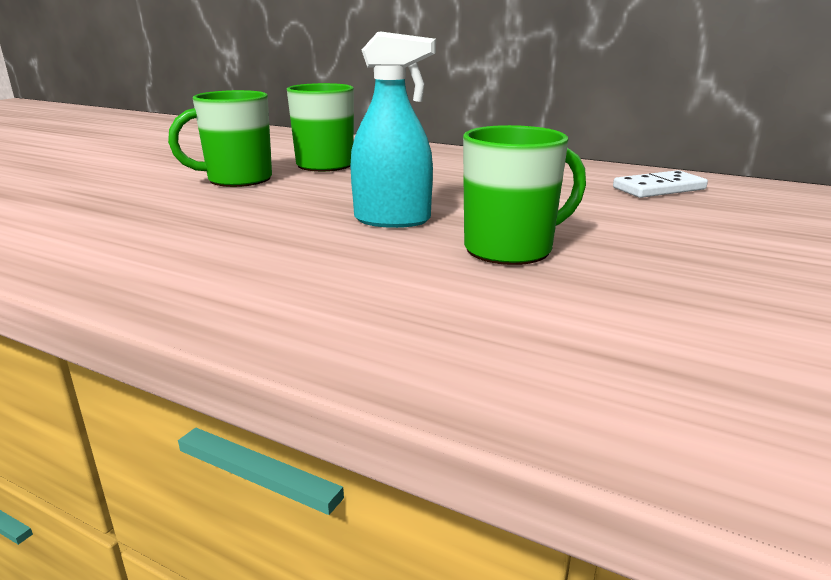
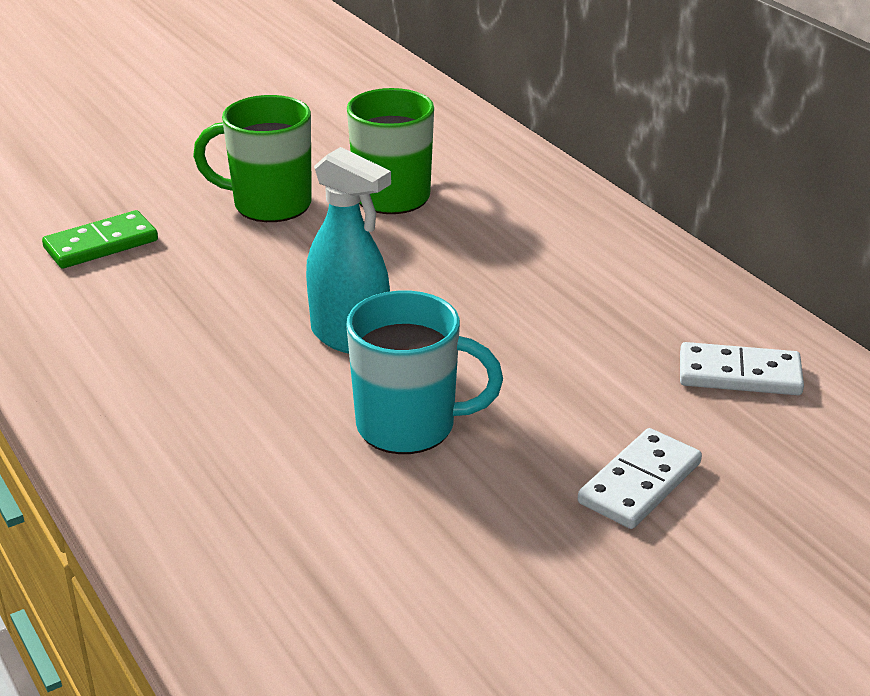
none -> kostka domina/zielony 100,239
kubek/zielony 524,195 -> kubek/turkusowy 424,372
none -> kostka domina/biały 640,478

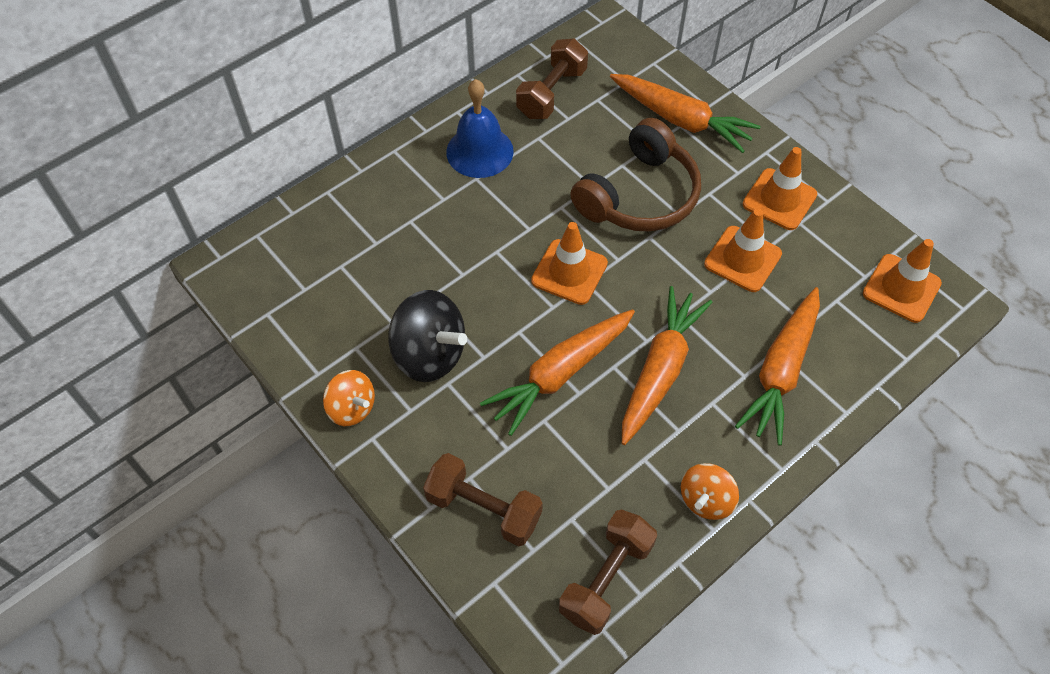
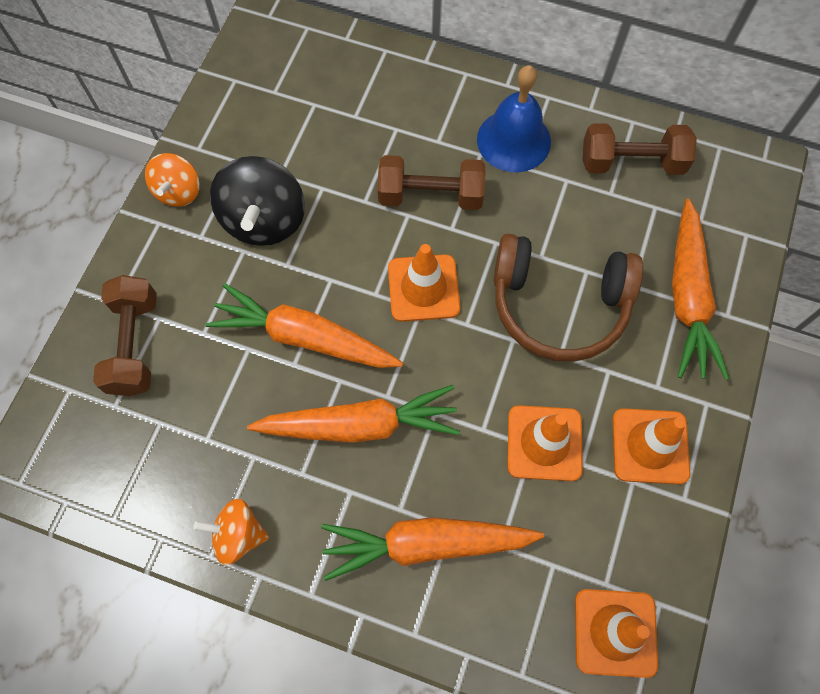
hantel/brązowy 608,572 -> hantel/brązowy 431,182, shifted

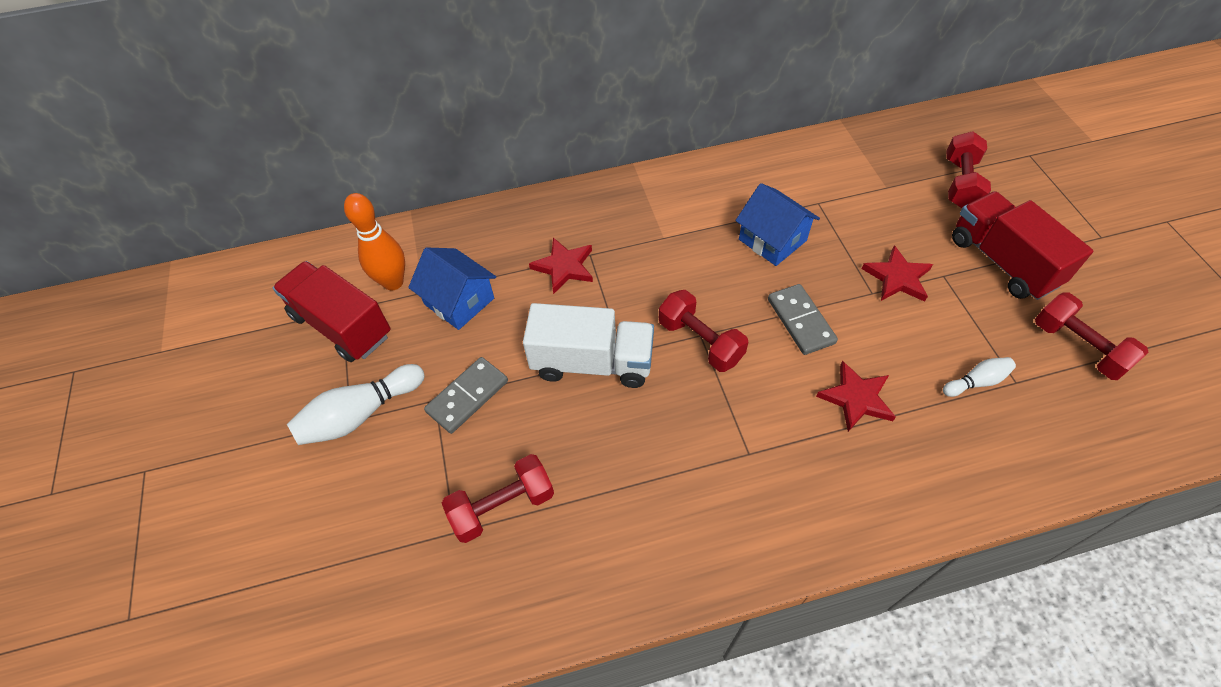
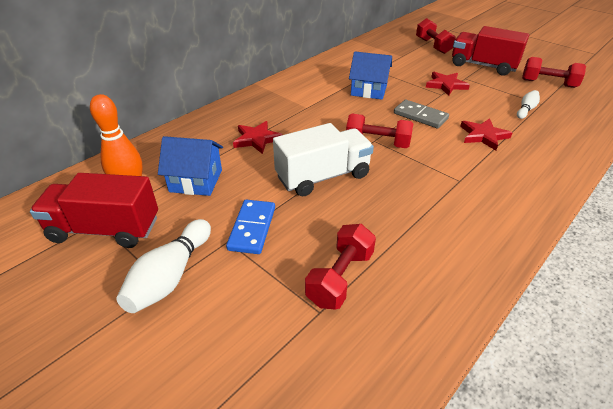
kostka domina/szary 466,395 -> kostka domina/niebieski 250,227

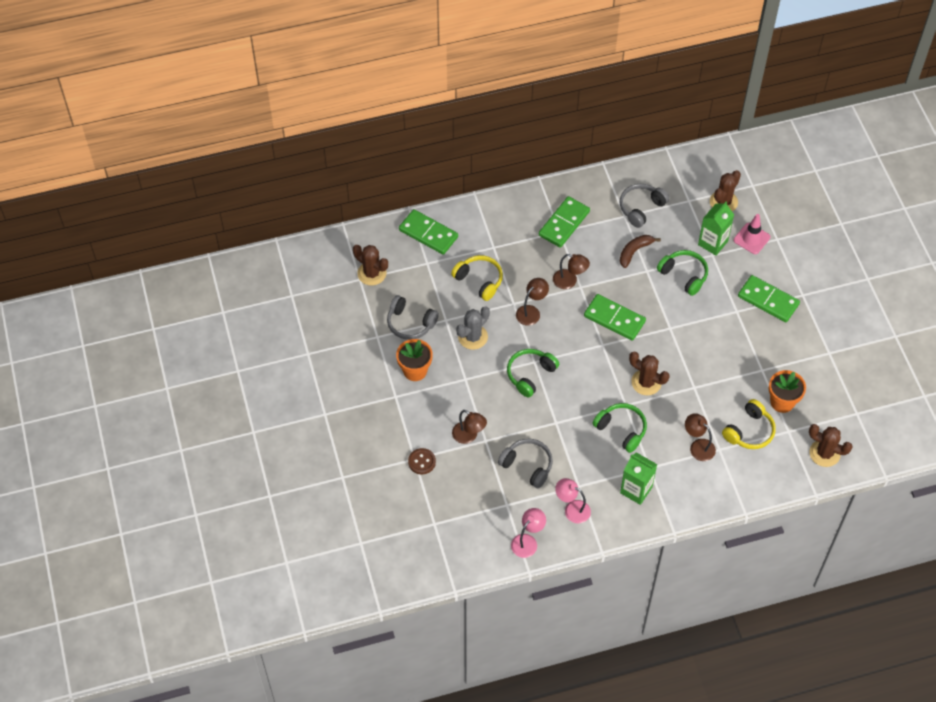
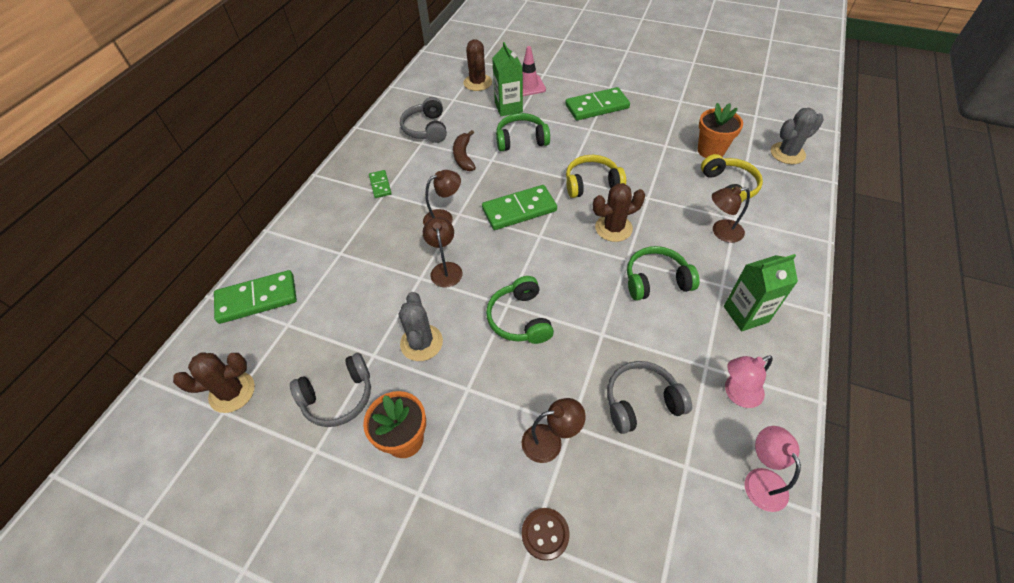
kostka domina/zielony 564,222 -> kostka domina/zielony 380,184, x0.52
słuchawki/żółty 477,278 -> słuchawki/żółty 596,176, shifted
kaktus/brązowy 831,445 -> kaktus/szary 797,136

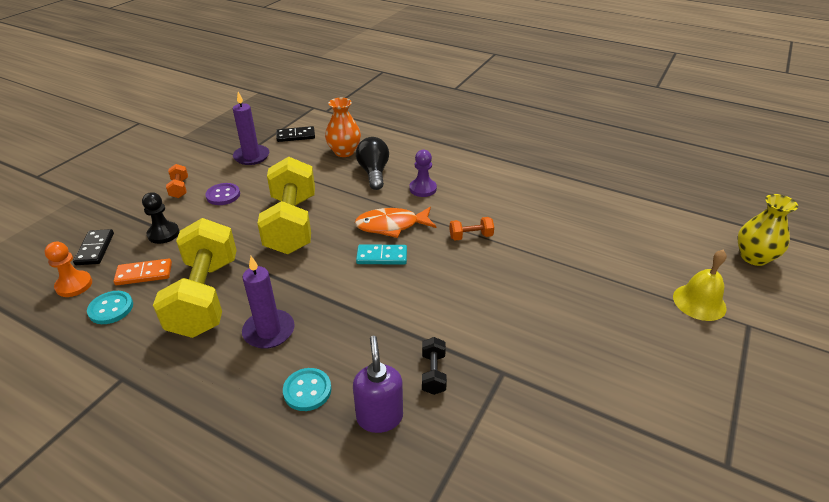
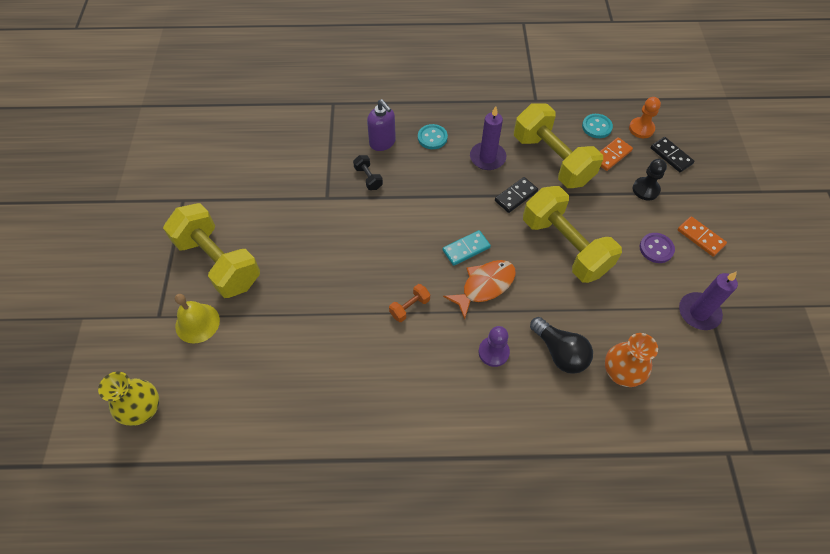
none -> hantel/żółty 211,250
kostka domina/czarny 295,134 -> kostka domina/czarny 516,195, shifted
hantel/pomarańczowy 177,181 -> kostka domina/pomarańczowy 702,236

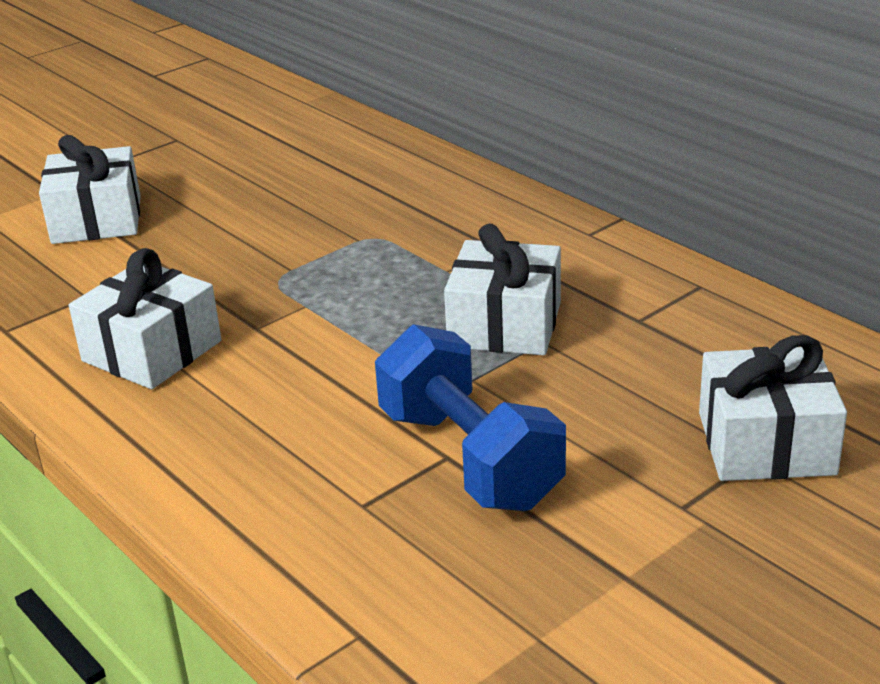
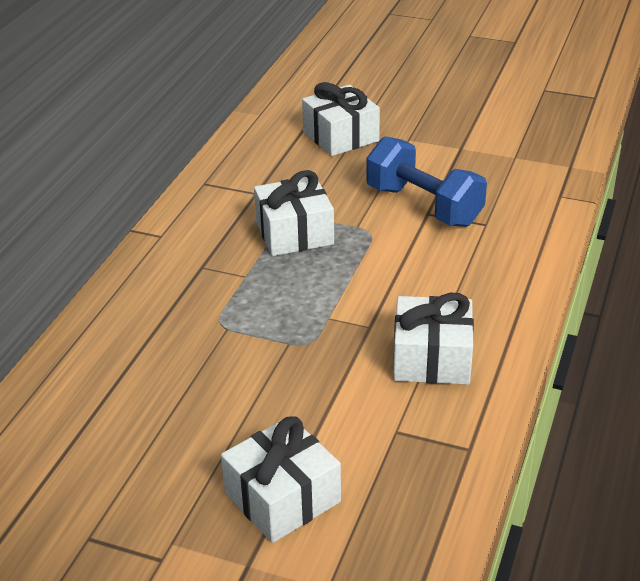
hantel/niebieski 470,417 -> hantel/niebieski 426,181, 75 degrees counterclockwise

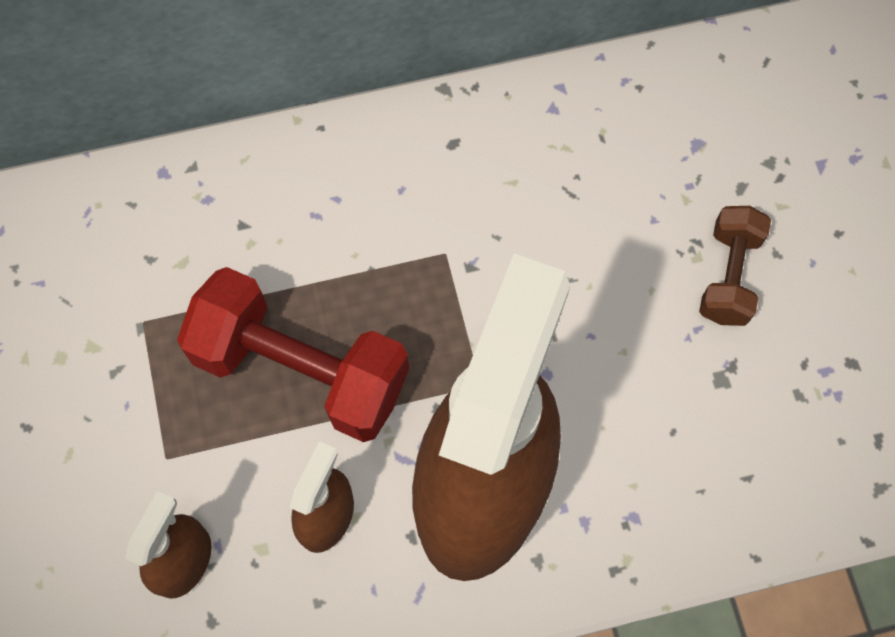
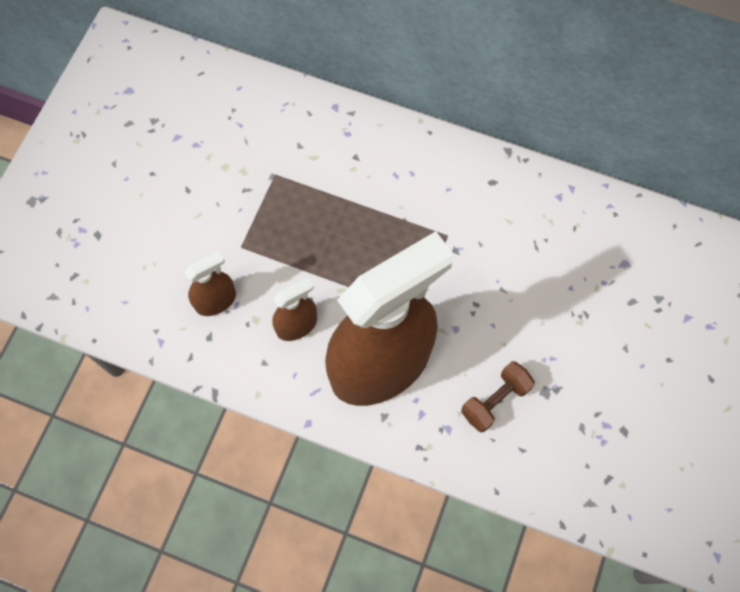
hantel/brązowy 735,266 -> hantel/brązowy 498,396, shifted
hantel/czerwony 293,354 -> none

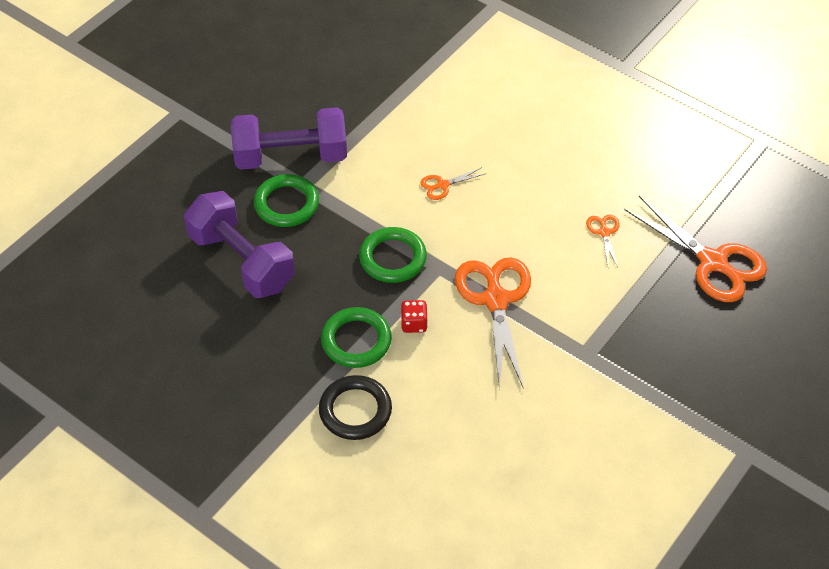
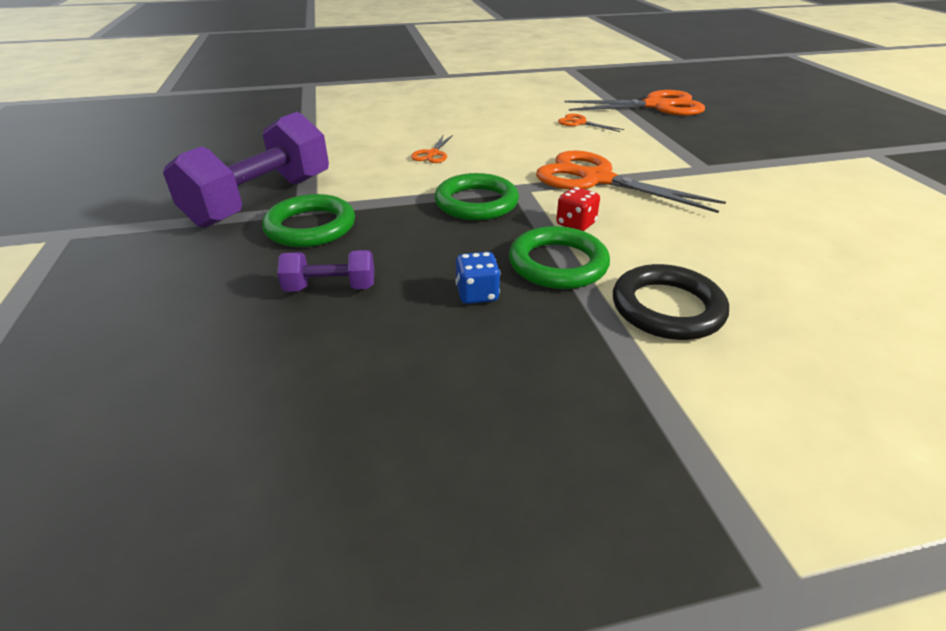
hantel/fioletowy 239,244 -> hantel/fioletowy 325,271, x0.47
none -> kostka do gry/niebieski 478,278

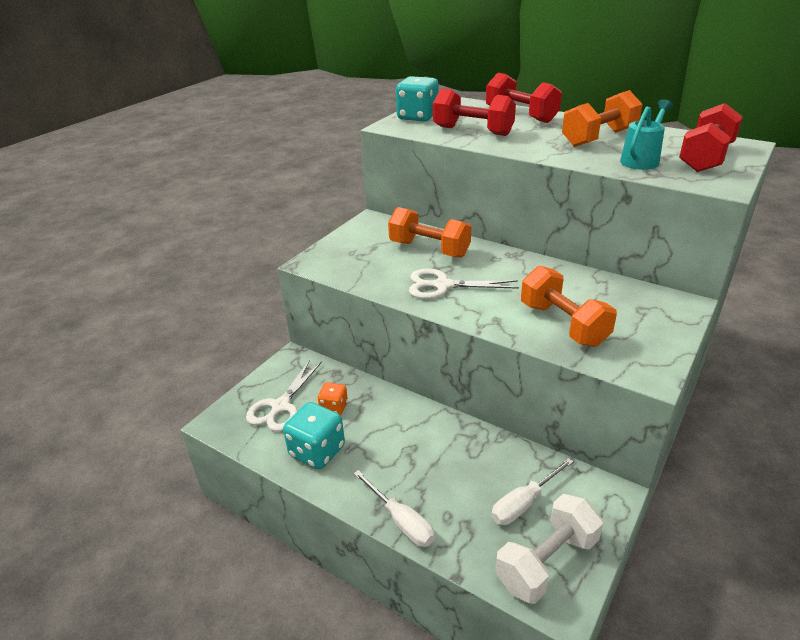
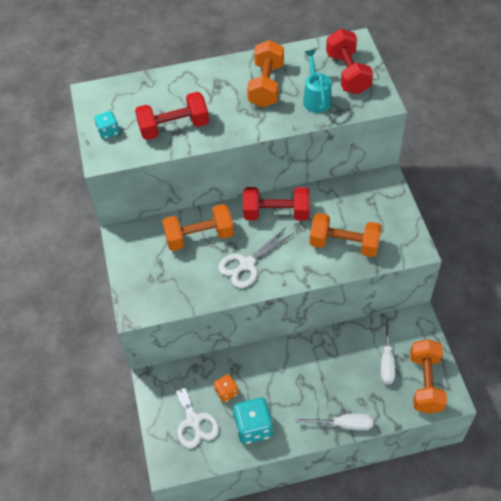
kostka do gry/turkusowy 417,99 -> kostka do gry/turkusowy 106,125, x0.58
hantel/czerwony 524,98 -> hantel/czerwony 276,203, shifted
hantel/biały 549,549 -> hantel/pomarańczowy 428,376

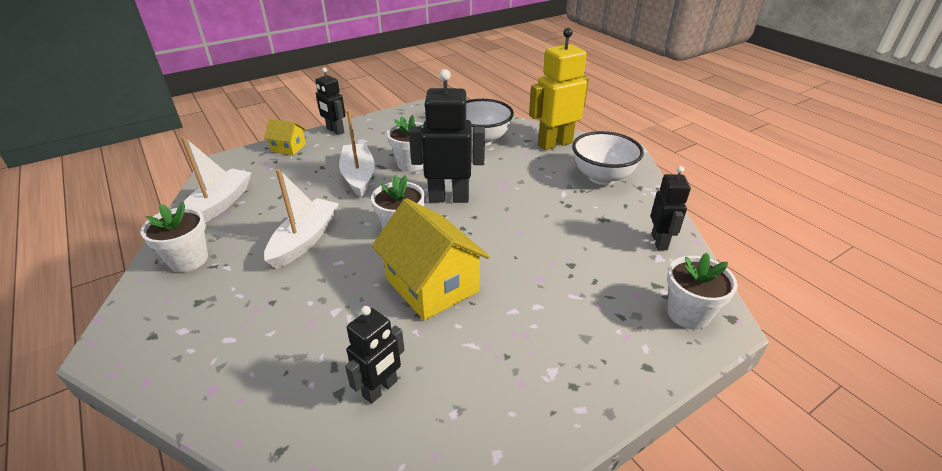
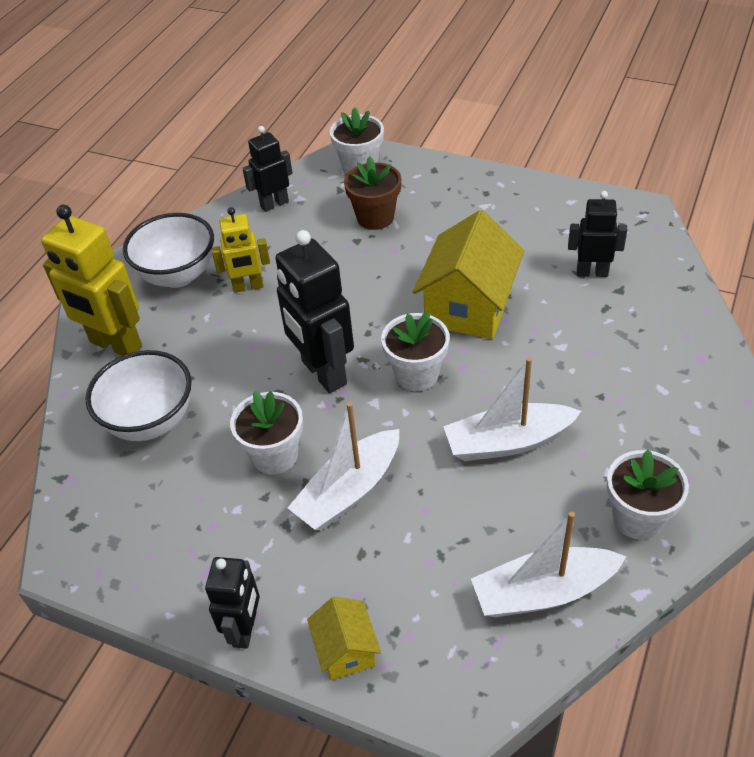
none -> robot/żółty 240,250
none -> doniczka/brązowy 372,193

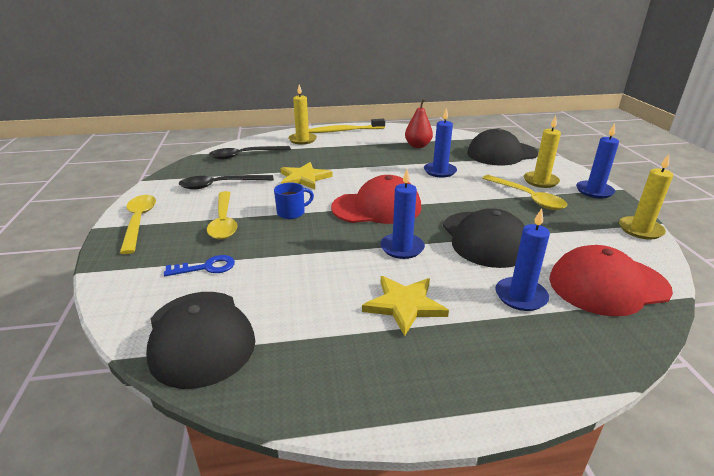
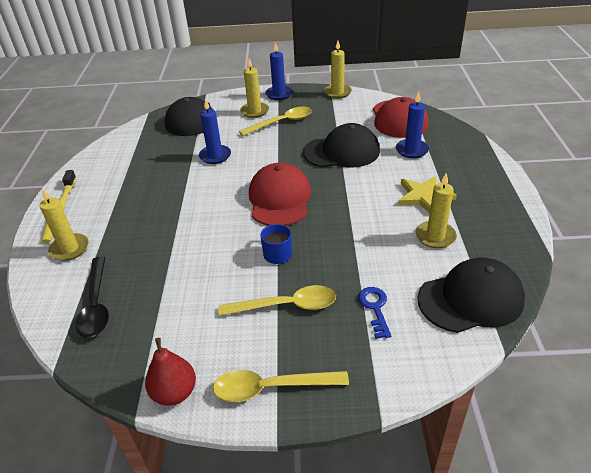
gruszka/czerwony 419,123 -> gruszka/czerwony 170,371, shifted
none -> świeca/żółty 436,210
łyżka/czarny 226,182 -> none
gwiazda/żółty 306,175 -> none
świeca/niebieski 402,214 -> none

